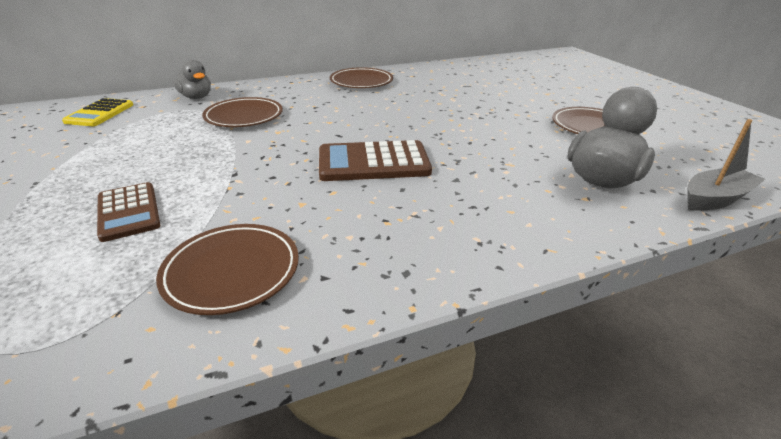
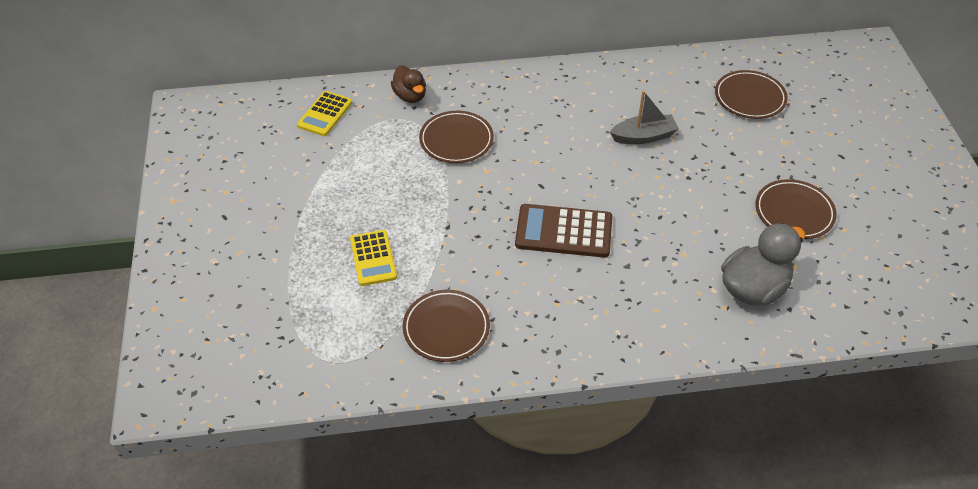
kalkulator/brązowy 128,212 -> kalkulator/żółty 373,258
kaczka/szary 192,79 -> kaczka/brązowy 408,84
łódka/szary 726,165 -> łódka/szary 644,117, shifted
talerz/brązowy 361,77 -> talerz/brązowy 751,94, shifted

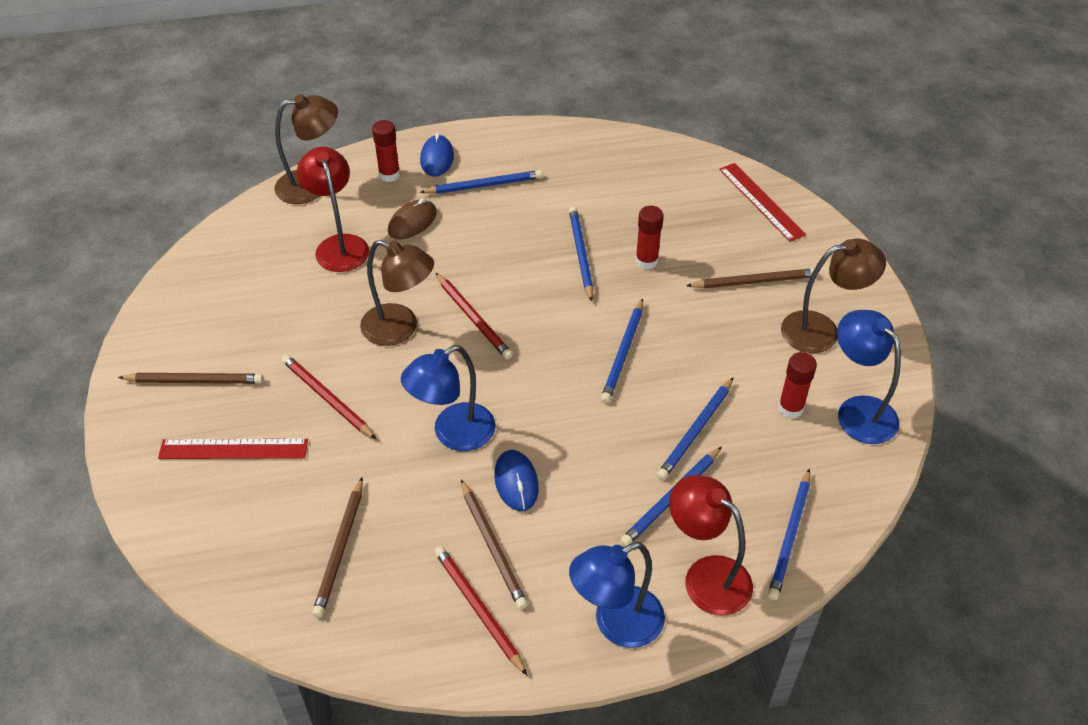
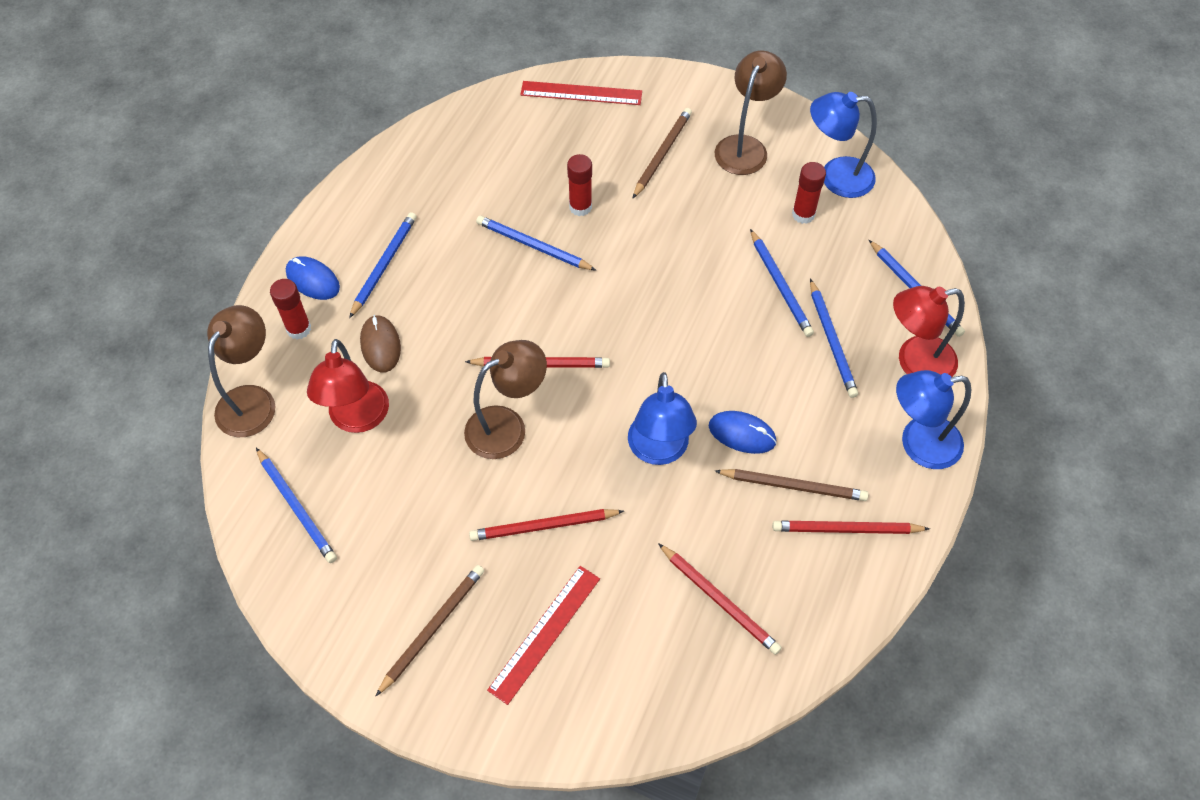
ołówek/niebieski 622,351 -> ołówek/niebieski 296,505, shifted
lampka/czerwony 333,209 -> lampka/czerwony 348,386, 105 degrees counterclockwise
ołówek/brązowy 337,548 -> ołówek/czerwony 720,599
lampka/niebieski 617,595 -> lampka/niebieski 933,419, 75 degrees clockwise

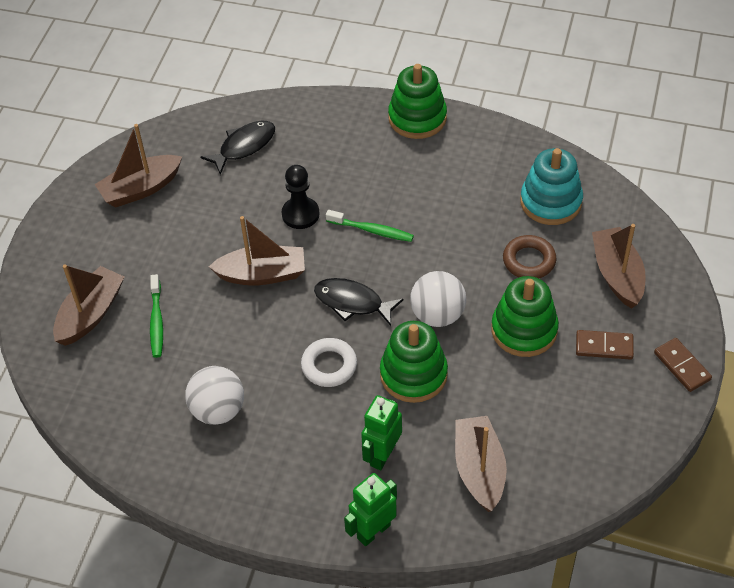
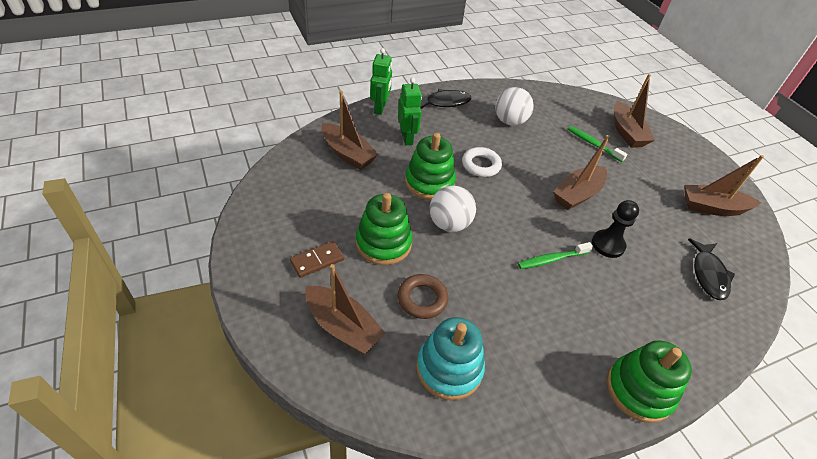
ryba/czarny 359,302 -> ryba/czarny 446,99, shifted
łódka/brązowy 138,165 -> łódka/brązowy 724,185, 105 degrees counterclockwise
kostka domina/brązowy 683,365 -> none

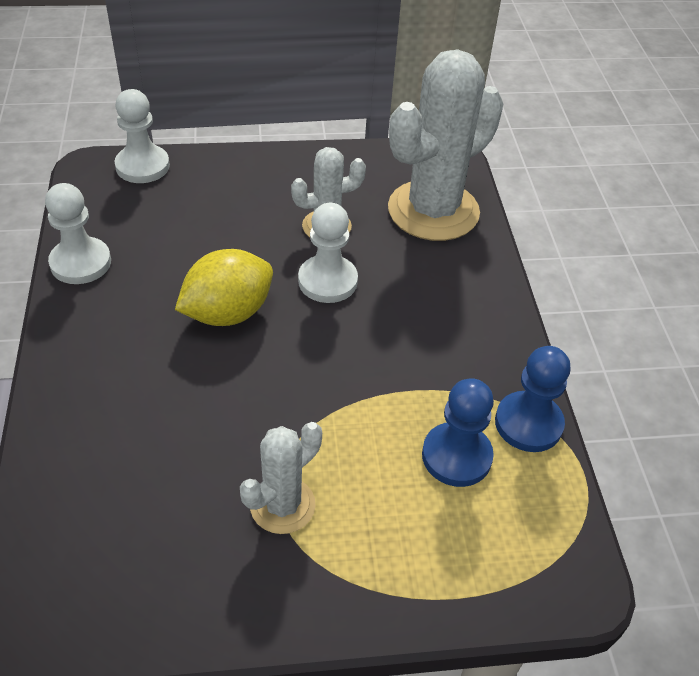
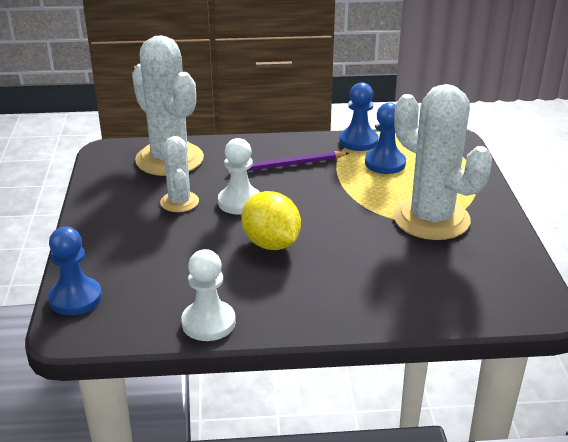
pionek/biały 142,136 -> pionek/niebieski 75,271
none -> ołówek/fioletowy 288,162
kaktus/biały 281,478 -> kaktus/biały 442,162, x1.91

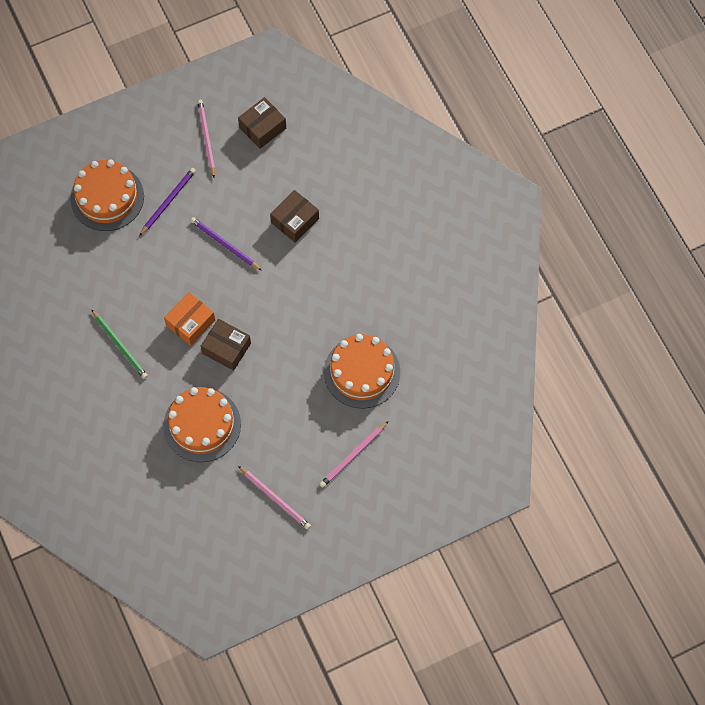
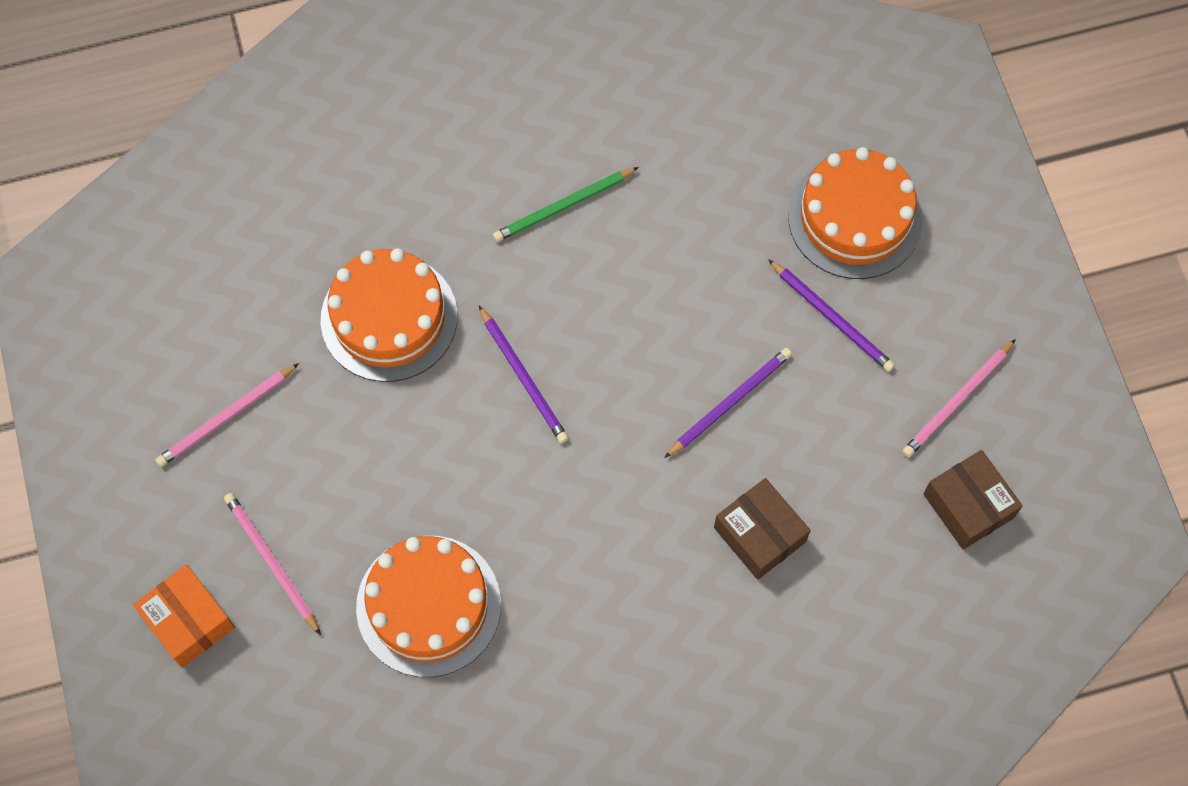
pudełko/pomarańczowy 189,319 -> pudełko/pomarańczowy 184,616, shifted
pudełko/brązowy 226,345 -> ołówek/fioletowy 524,374
ołówek/różowy 206,138 -> ołówek/różowy 959,398, 135 degrees clockwise

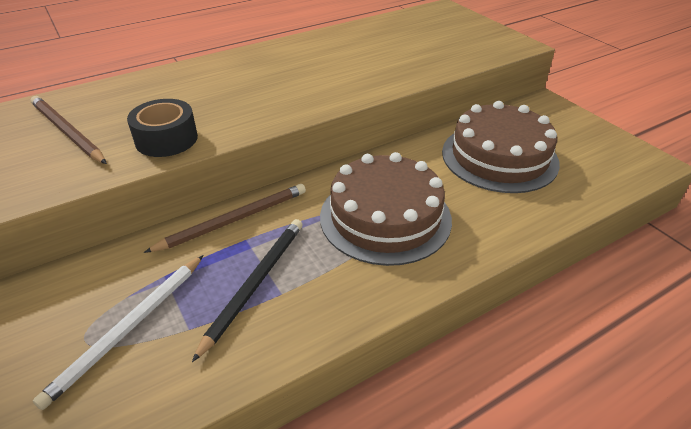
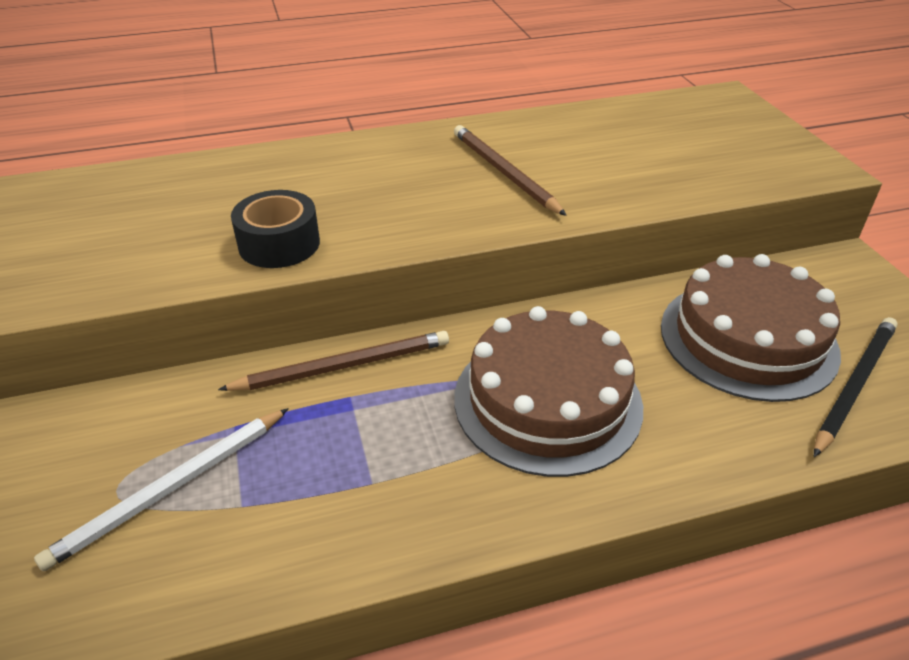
ołówek/brązowy 68,130 -> ołówek/brązowy 510,170, shifted
ołówek/czarny 247,290 -> ołówek/czarny 856,387, shifted

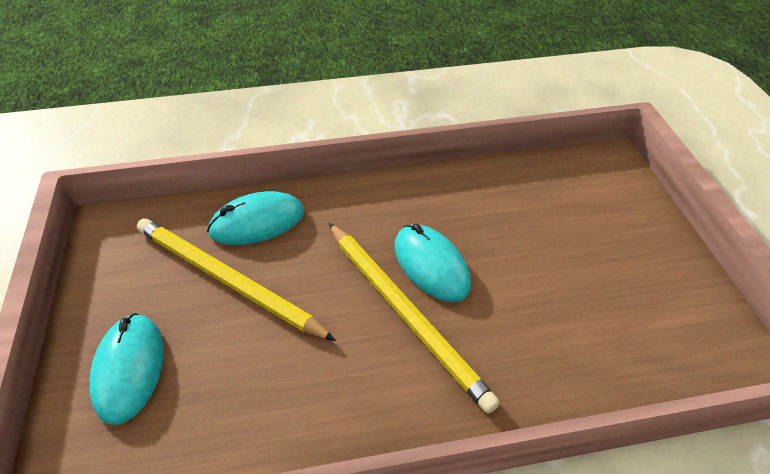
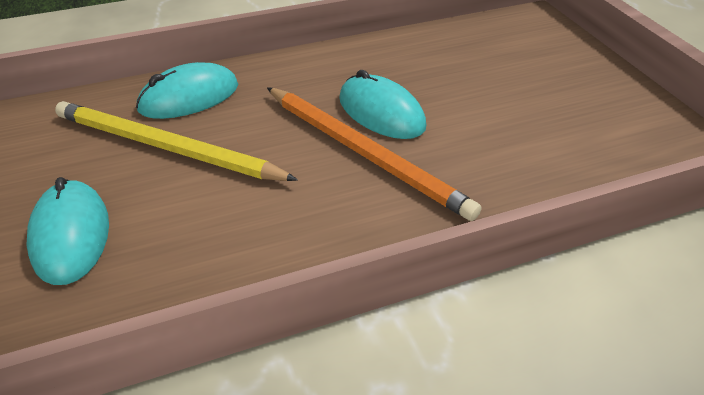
ołówek/żółty 414,318 -> ołówek/pomarańczowy 374,154

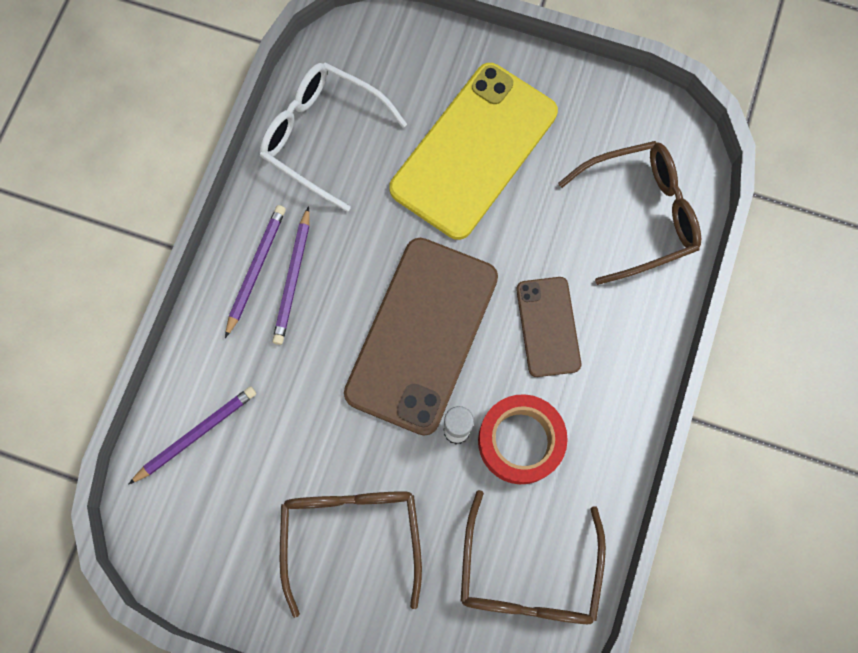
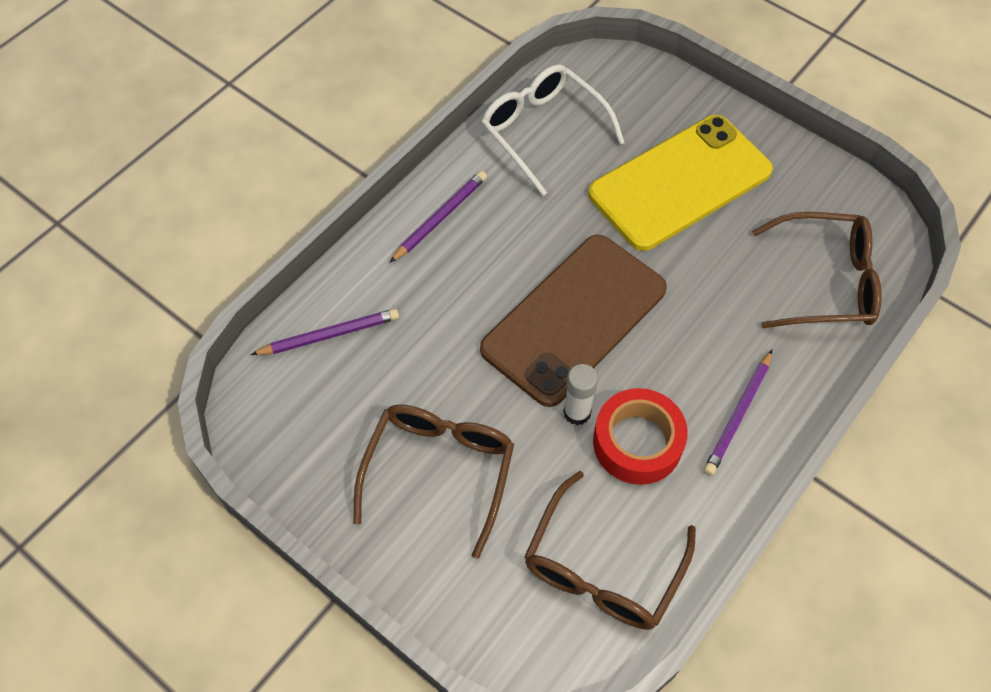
ołówek/fioletowy 291,275 -> ołówek/fioletowy 738,413, shifted
telefon/brązowy 548,327 -> none

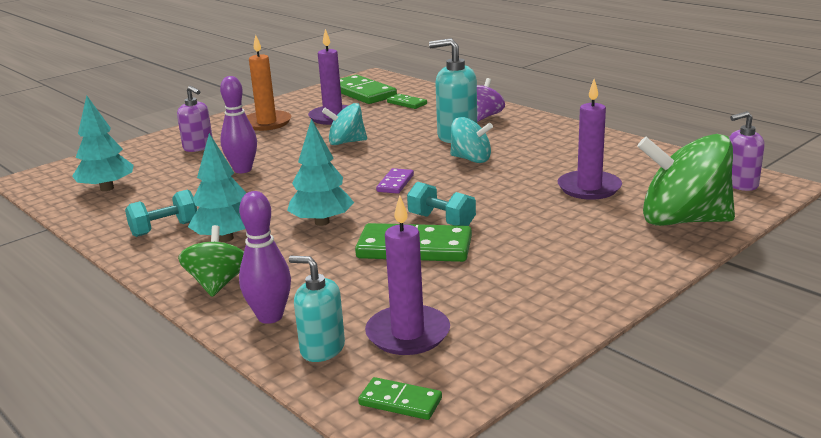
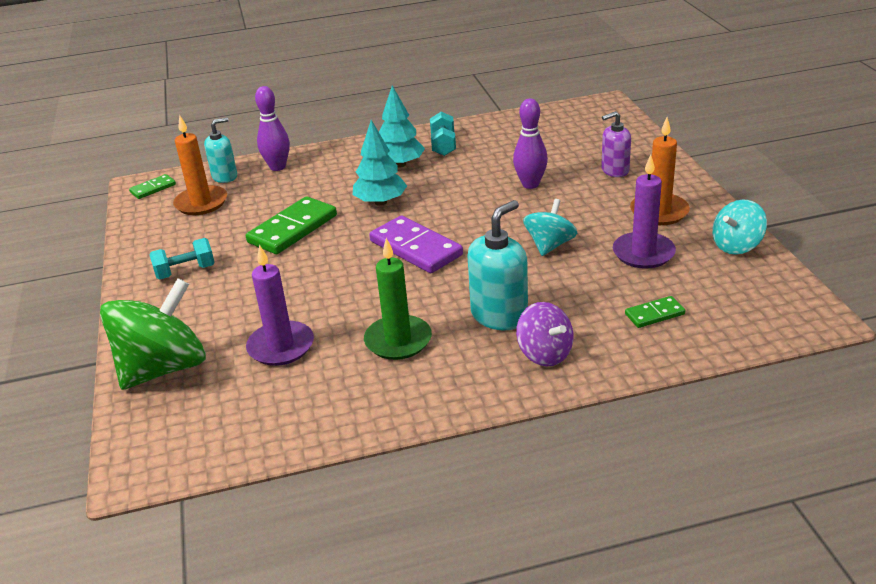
hantel/turkusowy 441,203 -> hantel/turkusowy 182,258, shifted
świeca/fioletowy 407,275 -> świeca/pomarańczowy 200,165
none -> świeca/zielony 398,299
kostka domina/fioletowy 395,181 -> kostka domina/fioletowy 416,244, x1.93
bączek/turkusowy 471,140 -> bączek/turkusowy 739,227, shifted
drzewko/turkusowy 103,143 -> none
bączek/zielony 211,261 -> none
kostka domina/zielony 368,89 -> none
dozownik mydła/fioletowy 747,151 -> none

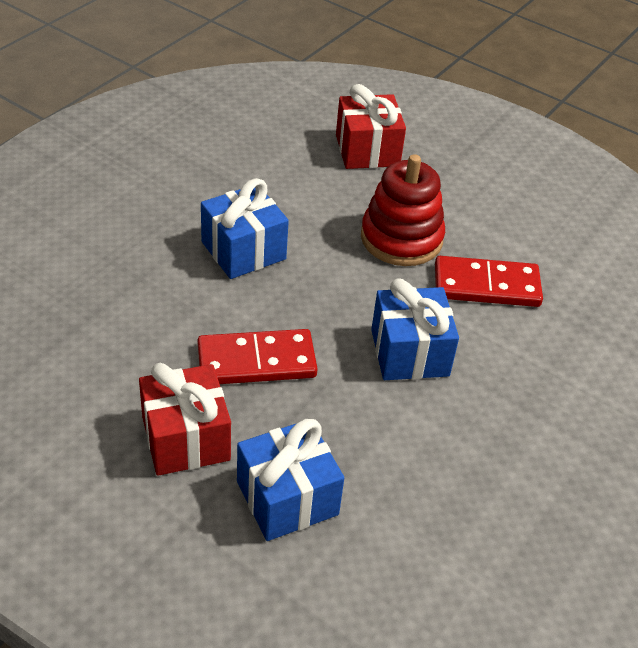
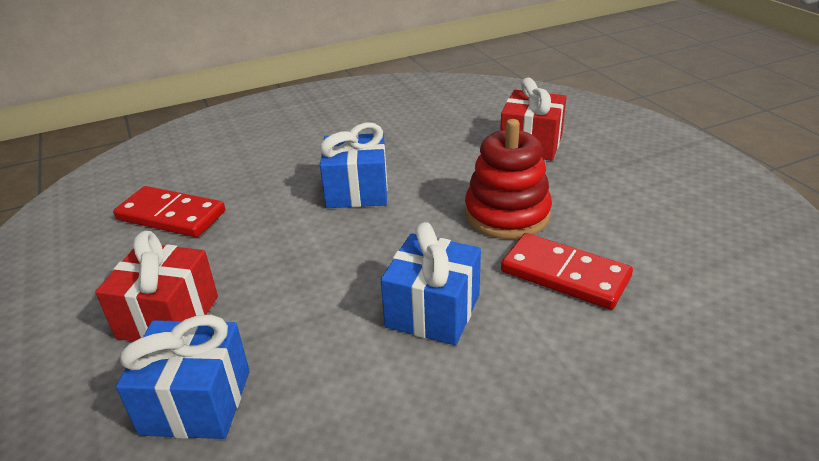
kostka domina/czerwony 257,356 -> kostka domina/czerwony 169,211, shifted

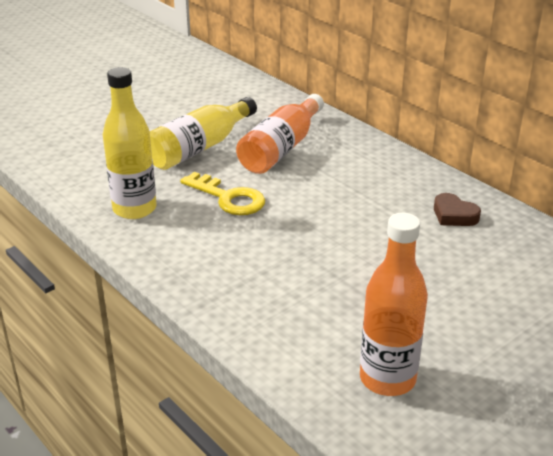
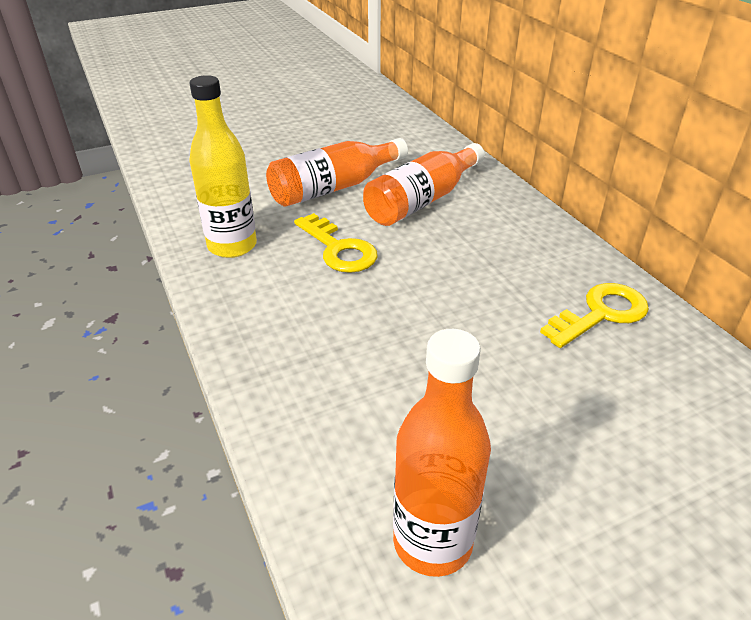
butelka/żółty 203,133 -> butelka/pomarańczowy 337,172
serce/brązowy 457,209 -> klucz/żółty 594,315

